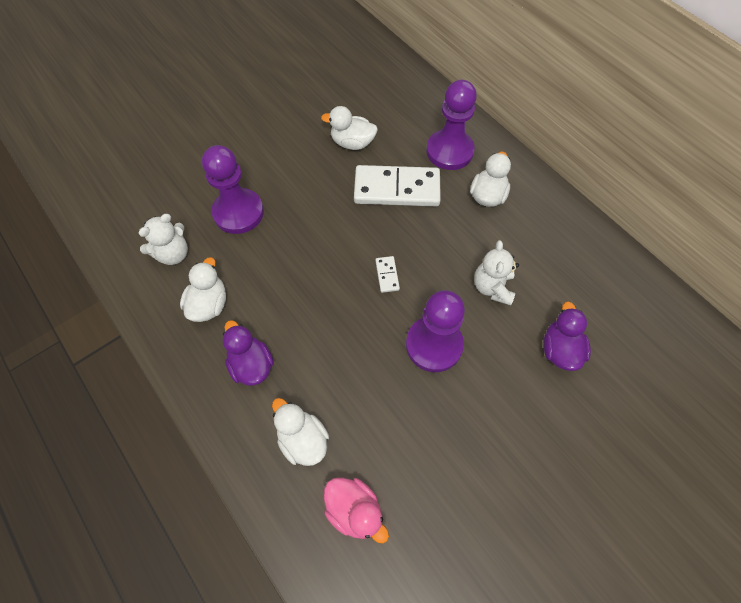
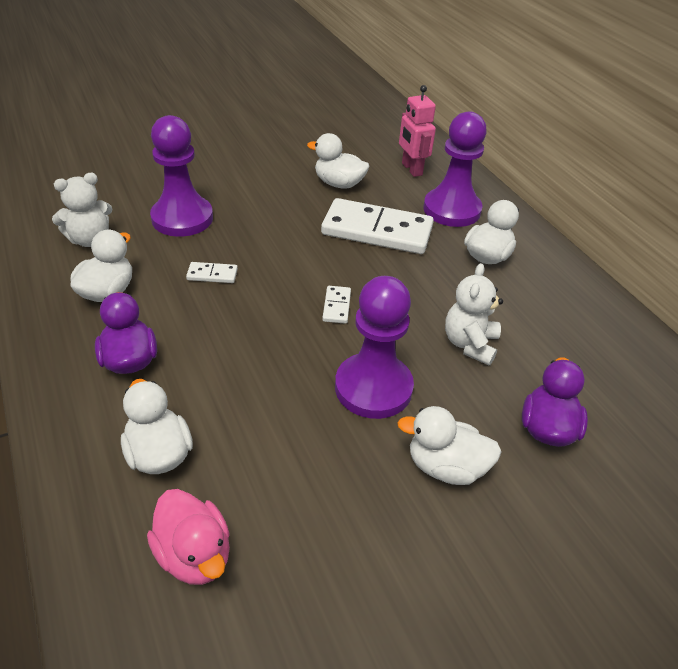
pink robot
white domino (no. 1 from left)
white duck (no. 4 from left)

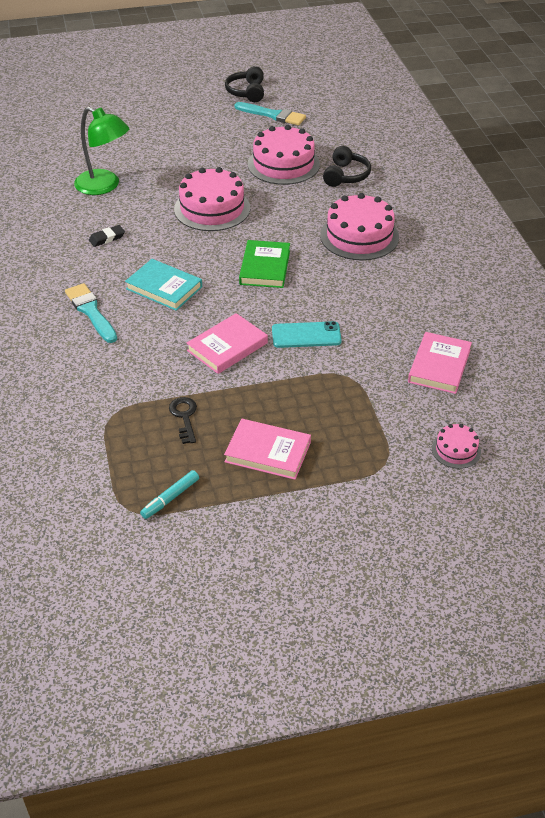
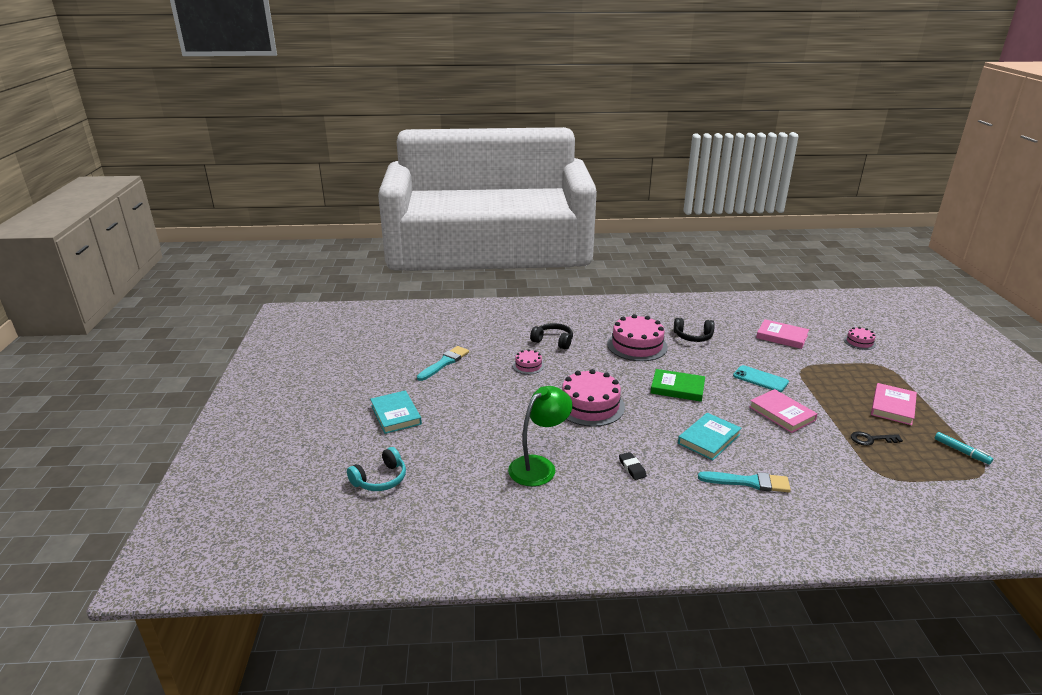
black headphones (no. 2 from left)
pink cake (no. 1 from left)
turquoise brush (no. 2 from left)
turquoise phone
turquoise book (no. 1 from left)
turquoise headphones

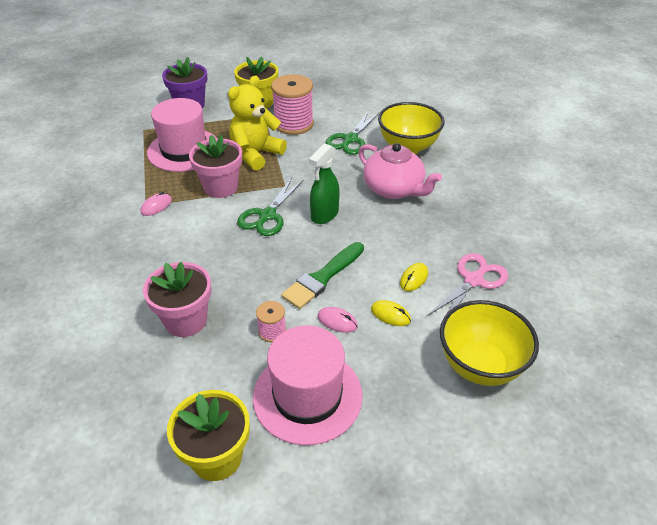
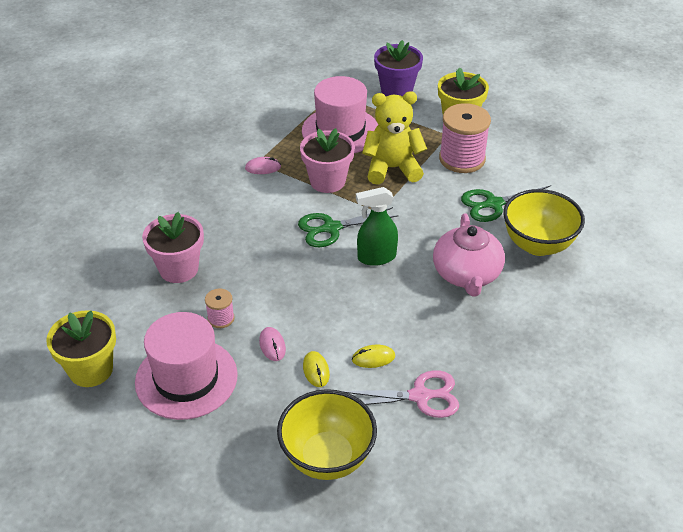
green brush

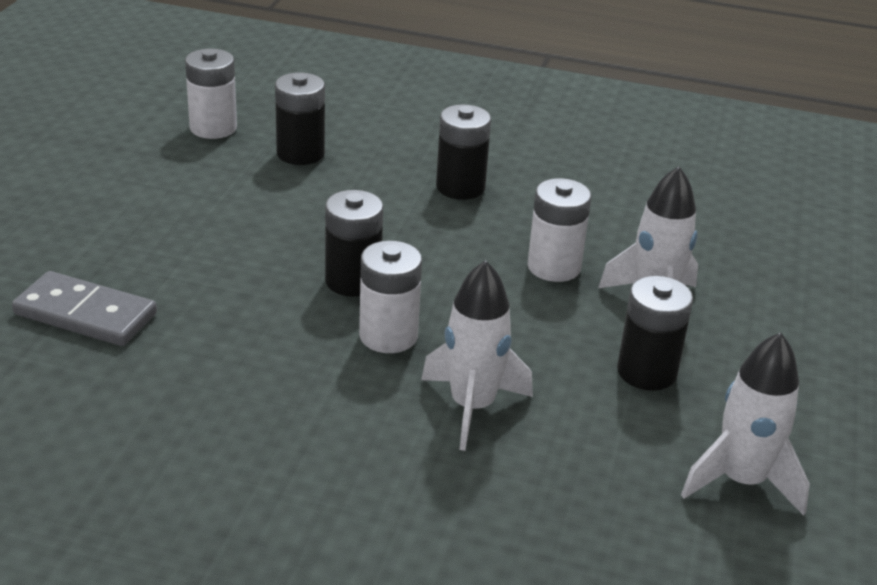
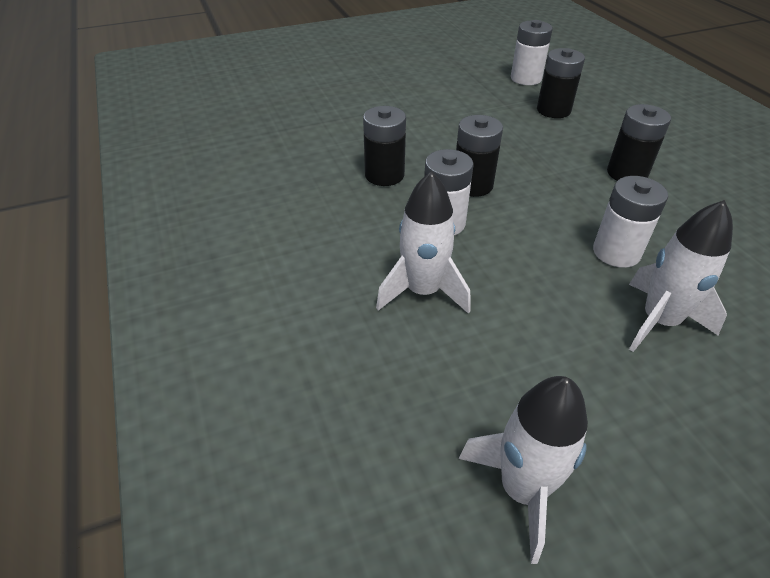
grey domino
black battery (no. 1 from left)

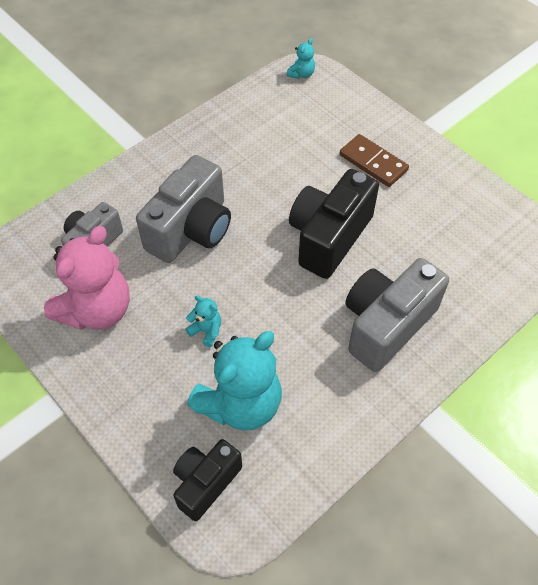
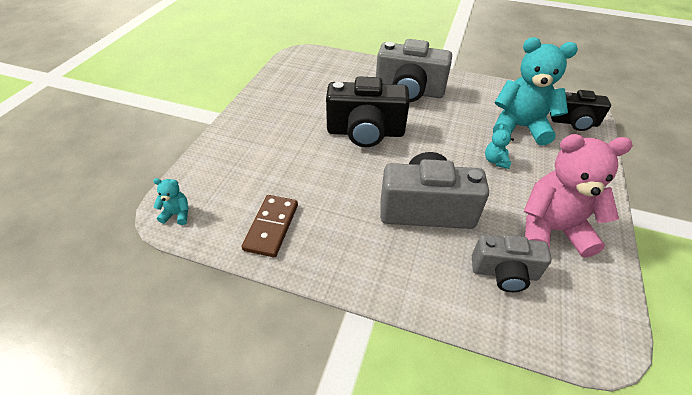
brown domino

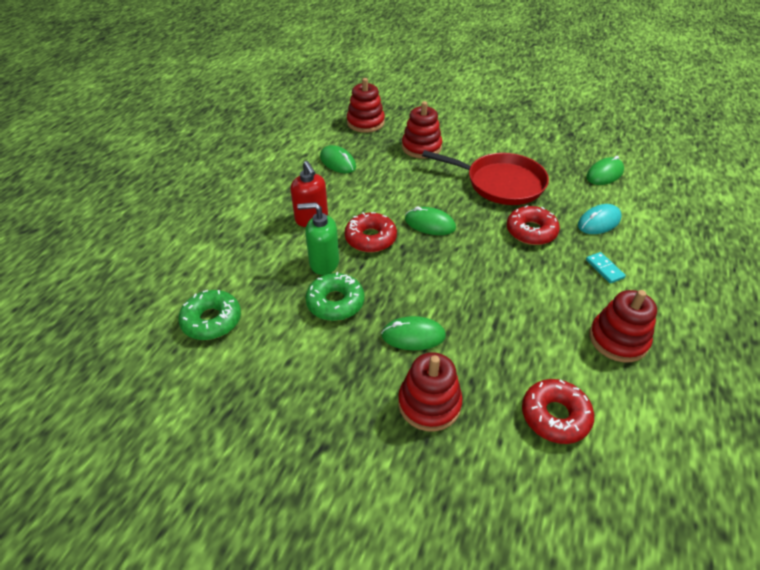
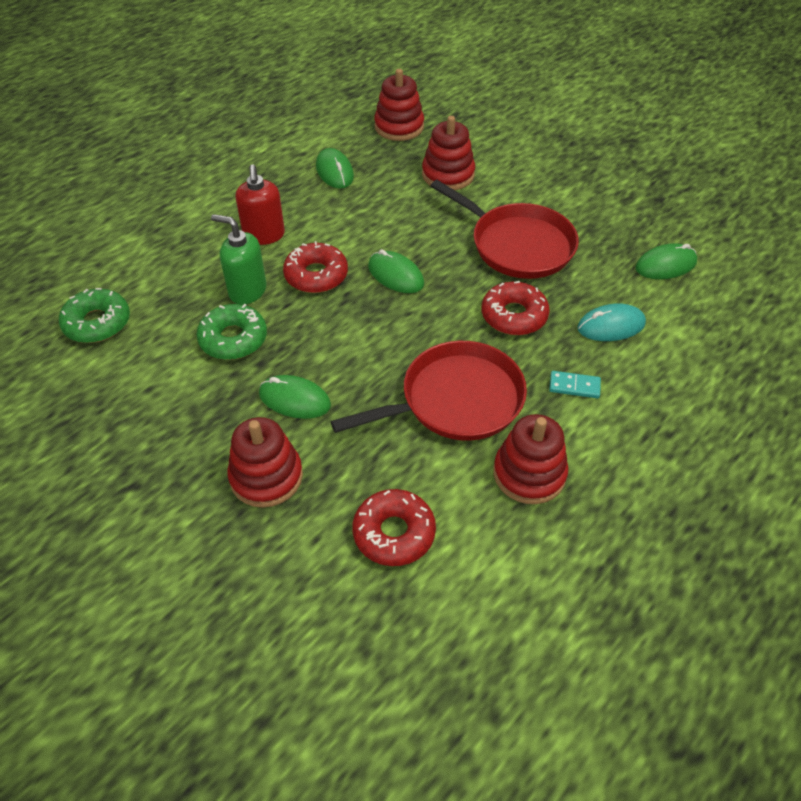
turquoise domino
red pan (no. 1 from left)

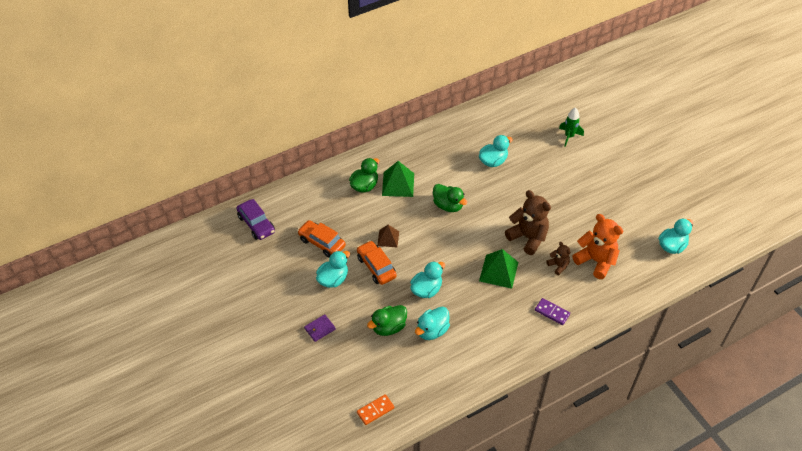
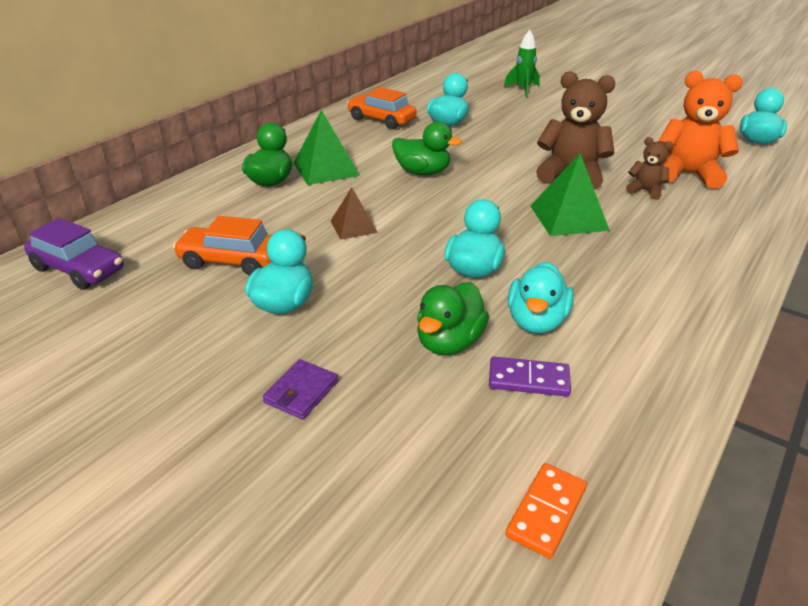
orange car (no. 2 from left)
purple domino

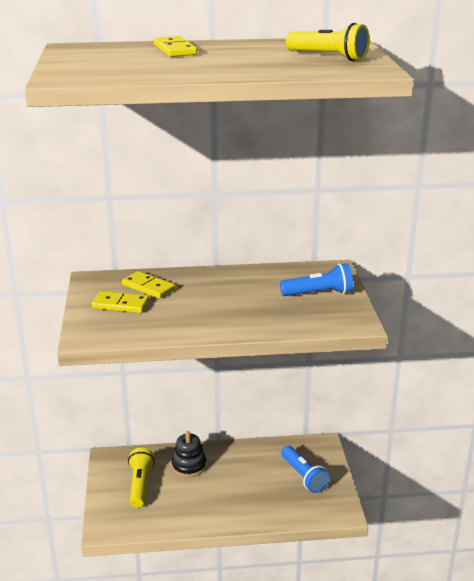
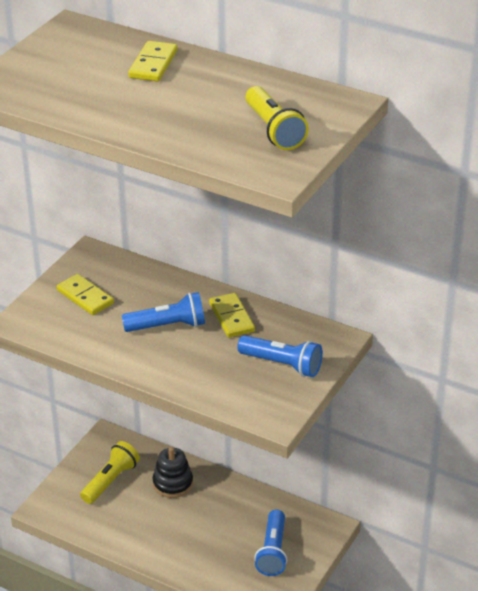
yellow domino (no. 3 from left)
blue flashlight (no. 1 from left)

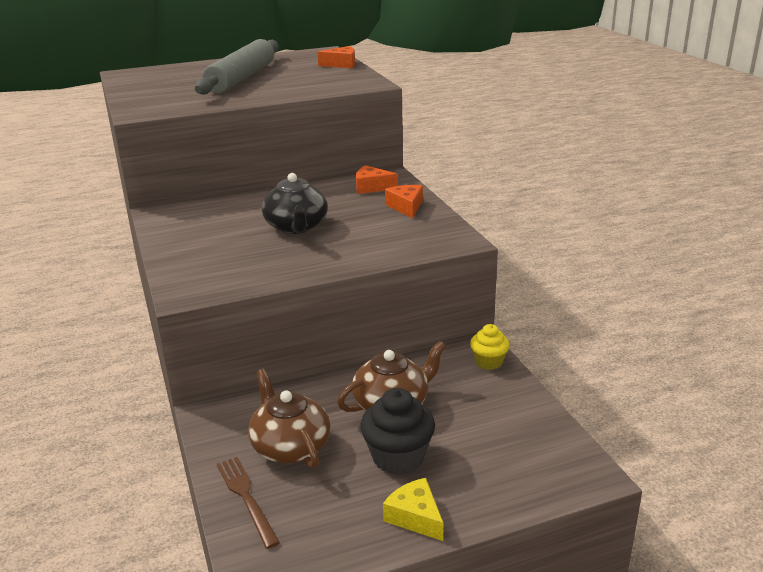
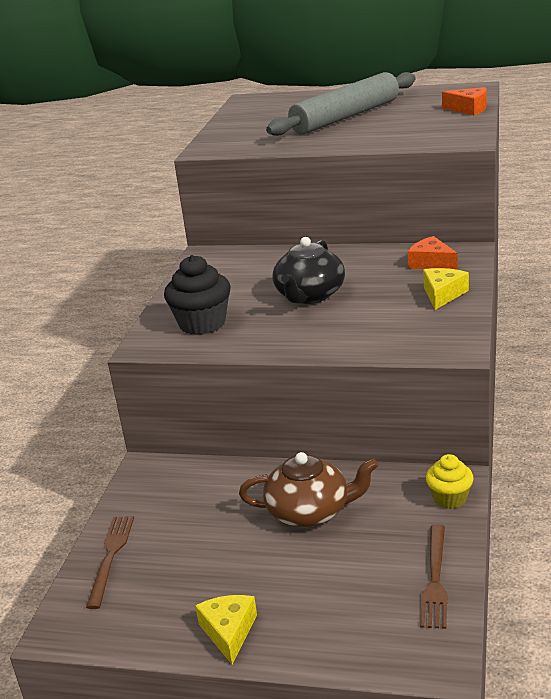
yellow cheese (no. 2 from left)
brown teapot (no. 1 from left in the first image)
black cupcake
brown fork (no. 2 from left)

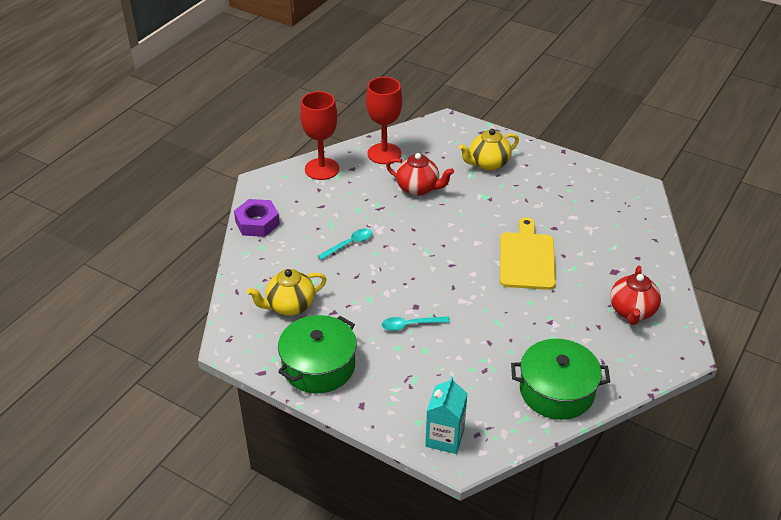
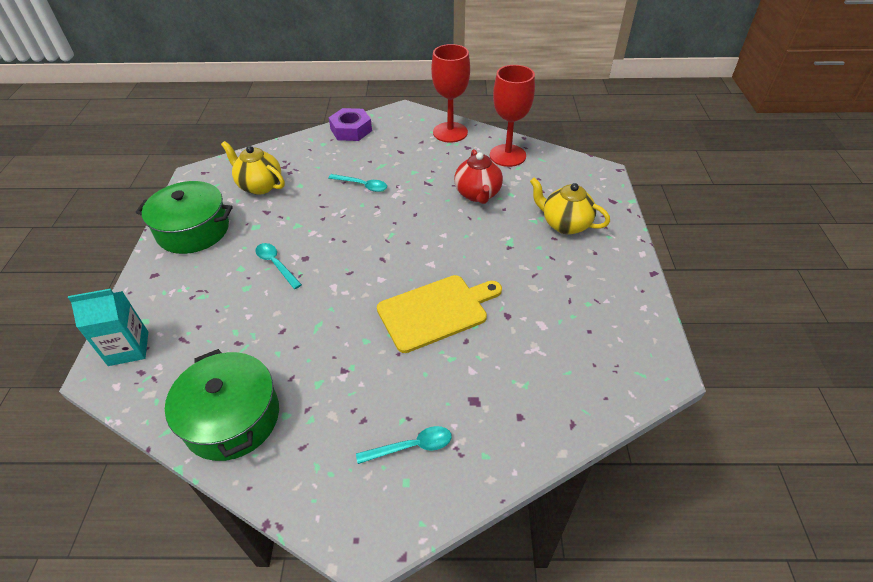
turquoise spoon (no. 3 from left)

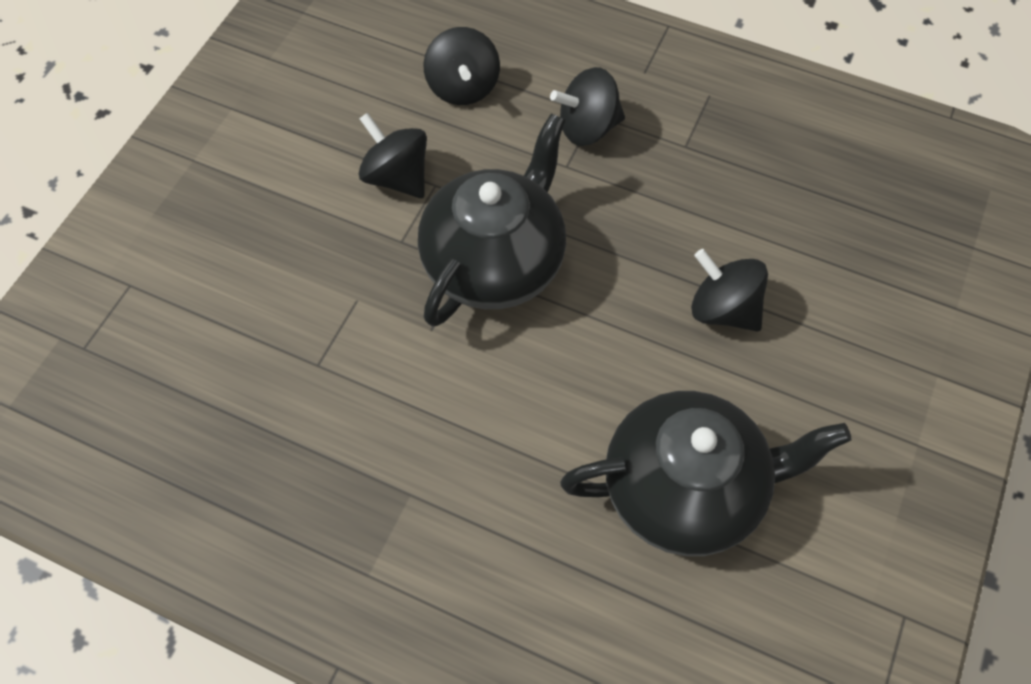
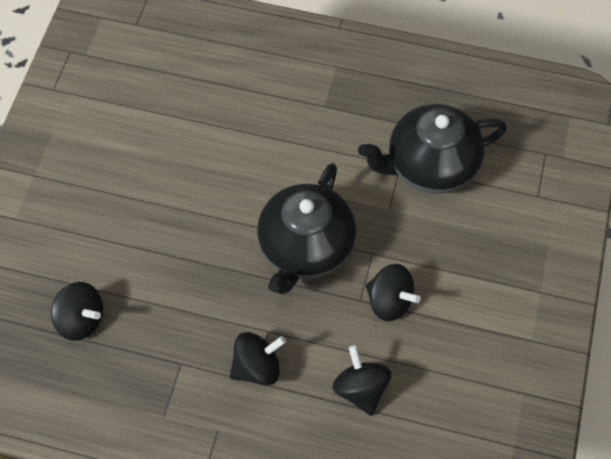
black spinning top (no. 1 from left)
black teapot (no. 2 from left)

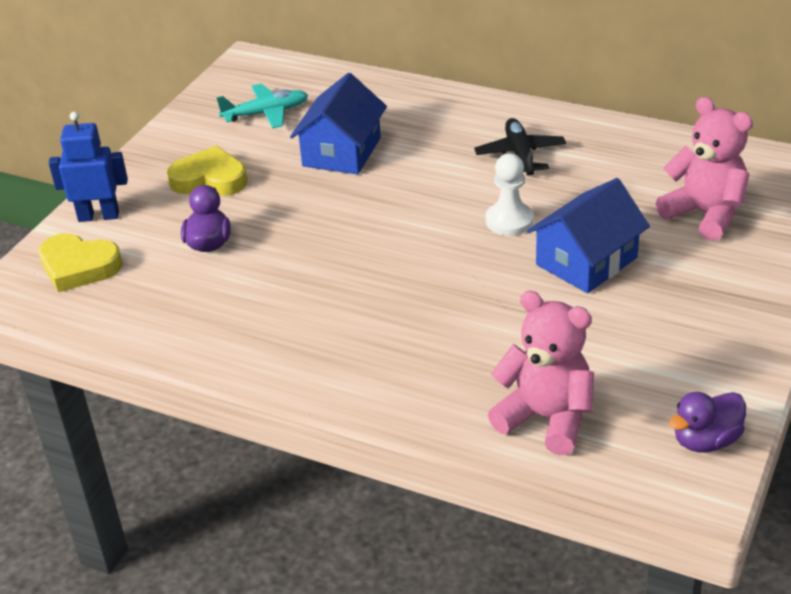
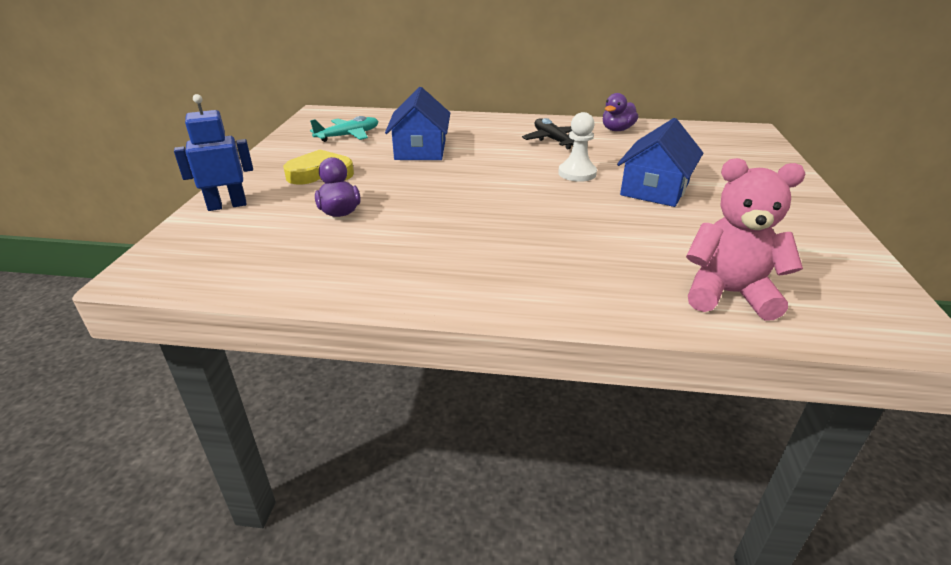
pink teddy bear (no. 2 from left in the first image)
yellow heart (no. 1 from left in the first image)
purple duck (no. 2 from left)

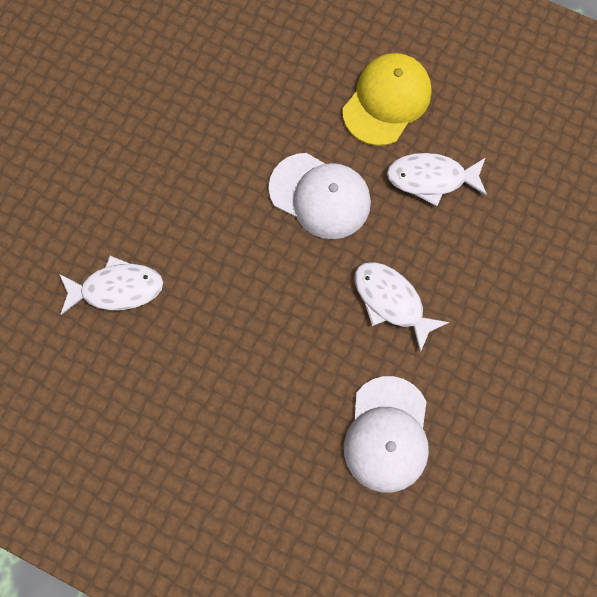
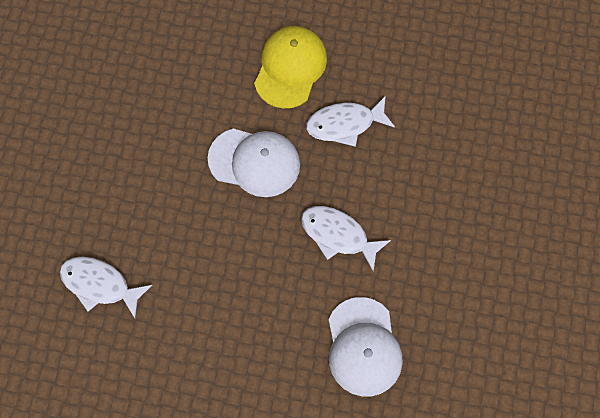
white fish (no. 1 from left)

